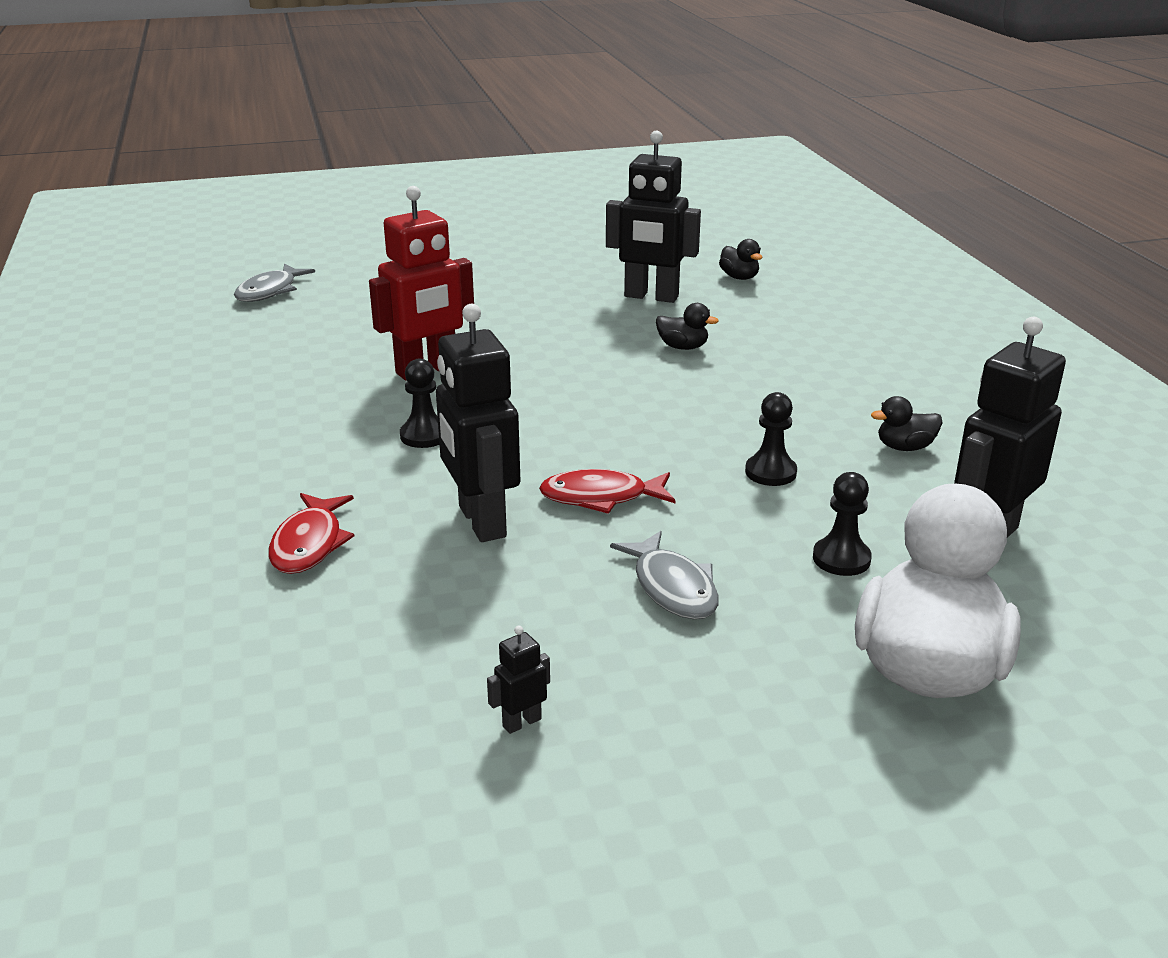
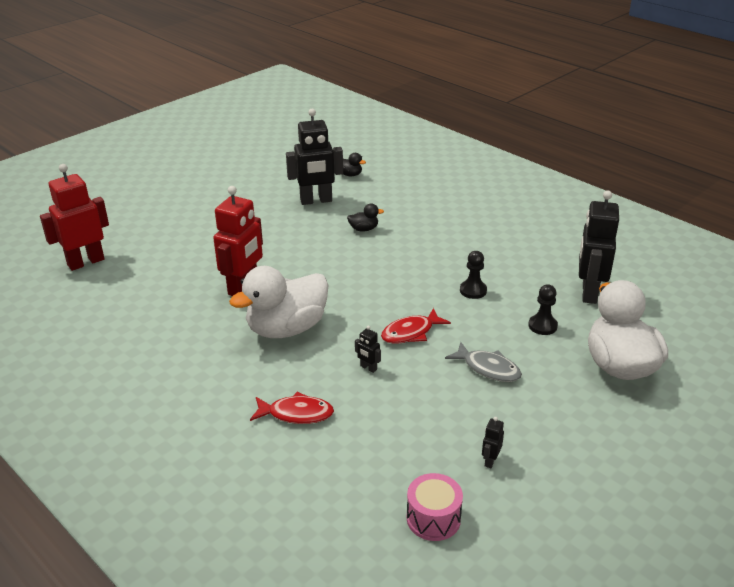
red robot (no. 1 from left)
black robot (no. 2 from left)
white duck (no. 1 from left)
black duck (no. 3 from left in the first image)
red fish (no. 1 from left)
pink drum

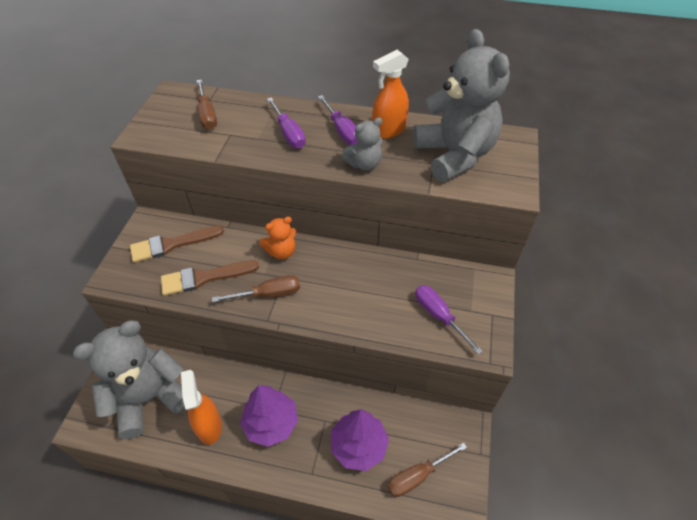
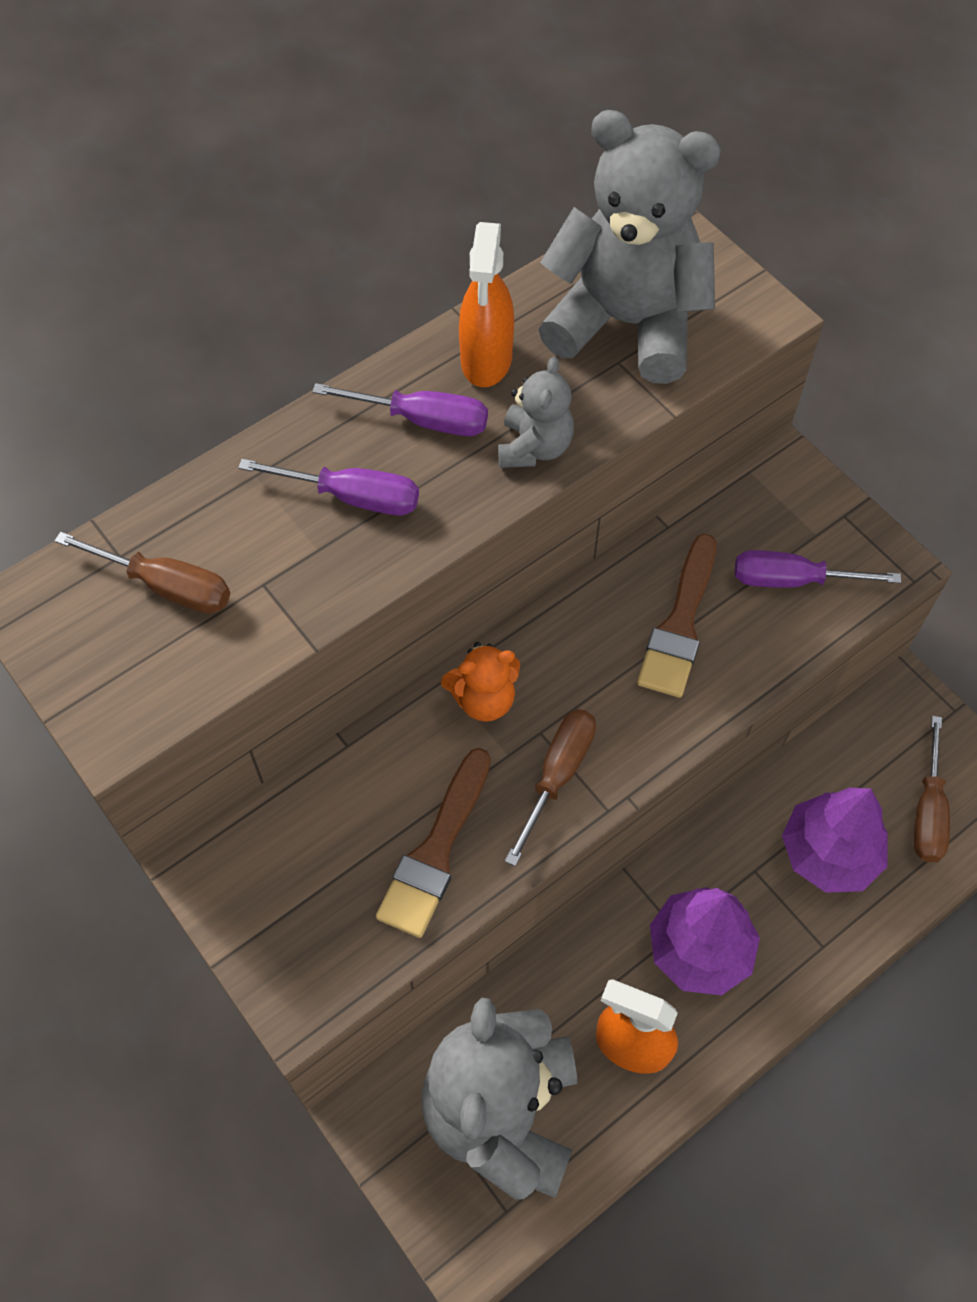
orange teddy bear
brown brush (no. 2 from left)

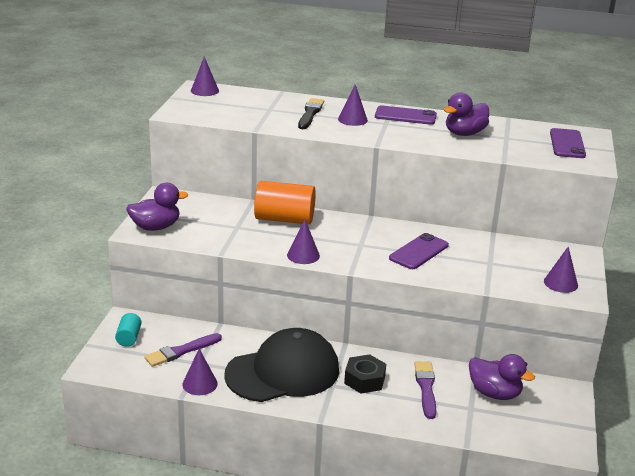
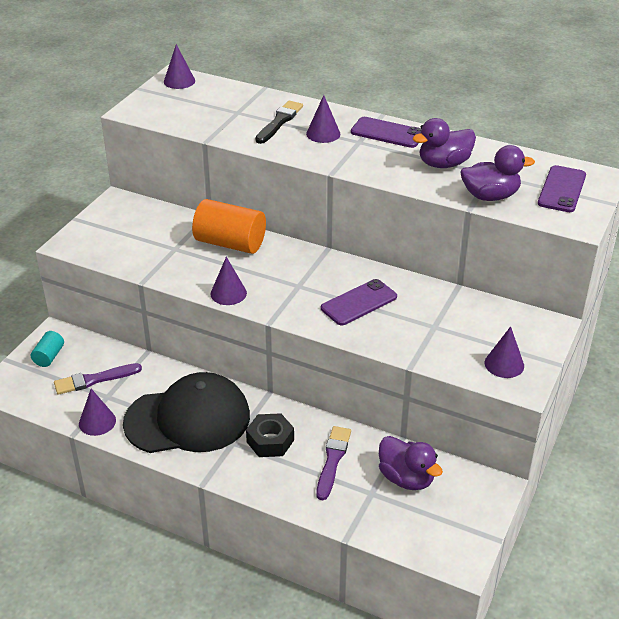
purple duck (no. 3 from left)

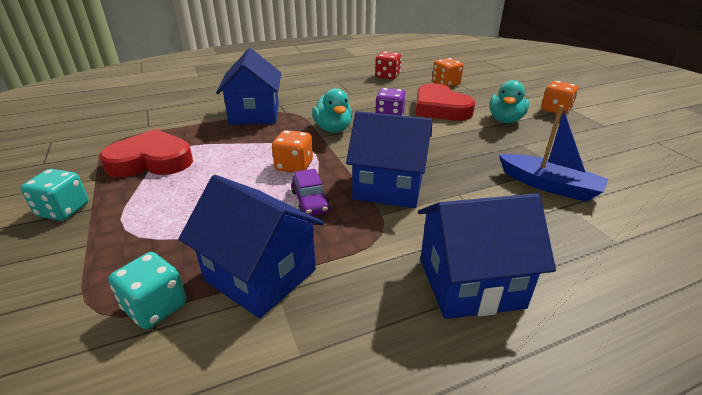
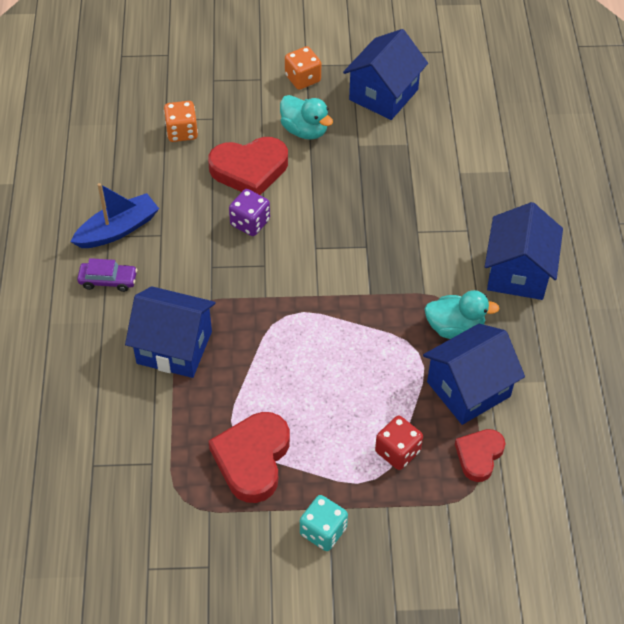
red dice
turquoise duck (no. 2 from left)
blue boat
blue house (no. 2 from left)
orange dice (no. 1 from left in the first image)
purple car
red heart (no. 3 from left)

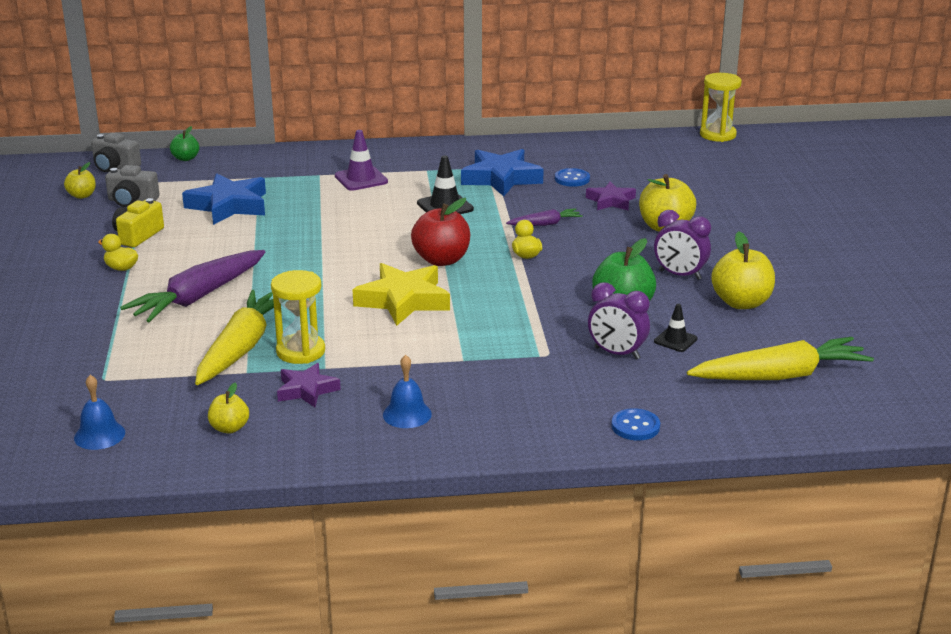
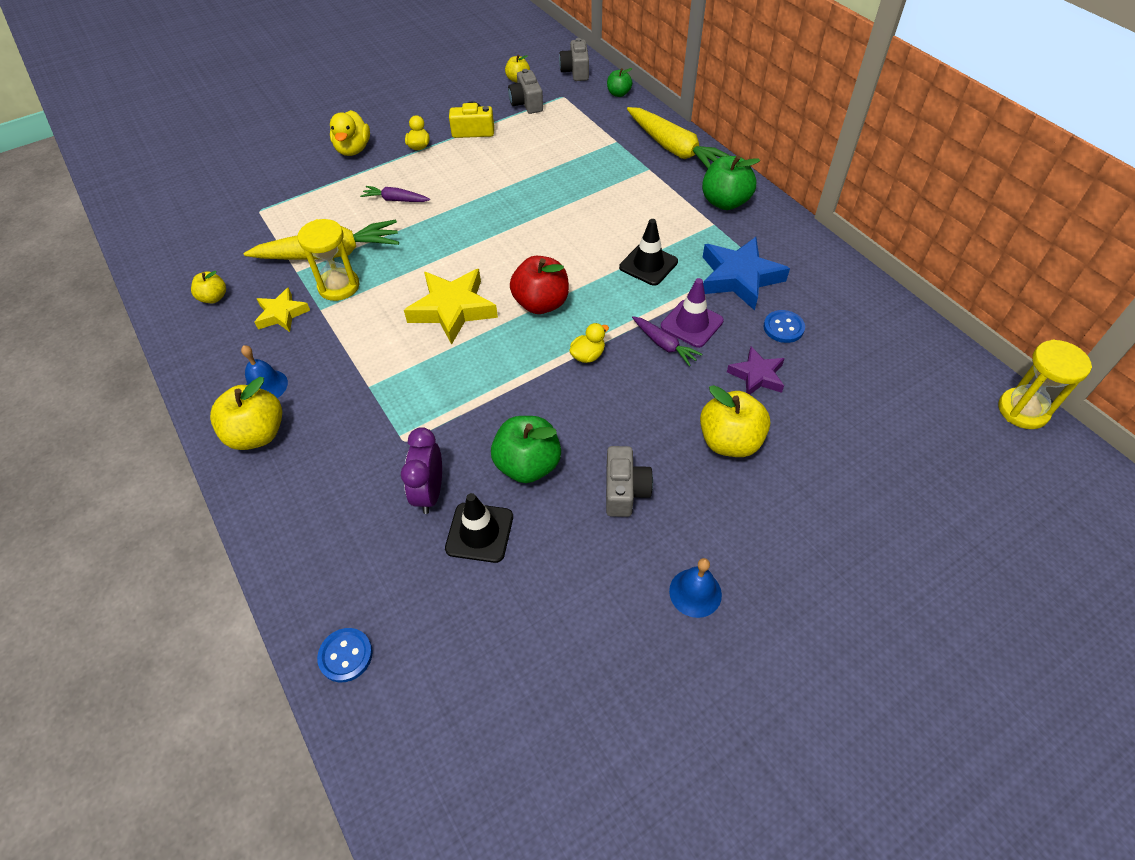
purple traffic cone
blue star (no. 1 from left in the first image)
grey camera (no. 3 from left)
yellow apple (no. 2 from left)
purple carrot (no. 1 from left)
black traffic cone (no. 1 from left)
yellow carrot (no. 2 from left)
yellow star (no. 1 from left)
blue bell (no. 2 from left)
blue button (no. 1 from left)
yellow duck (no. 1 from left)
green apple (no. 3 from left)

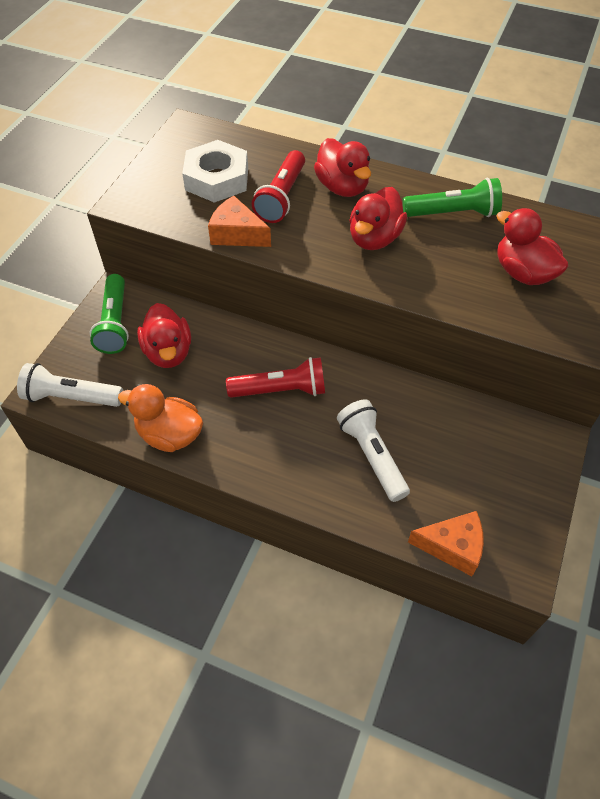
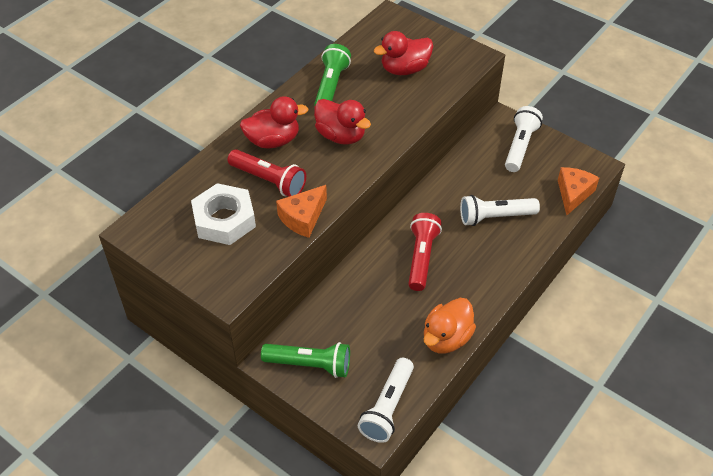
red duck (no. 1 from left in the first image)
white flashlight (no. 3 from left)

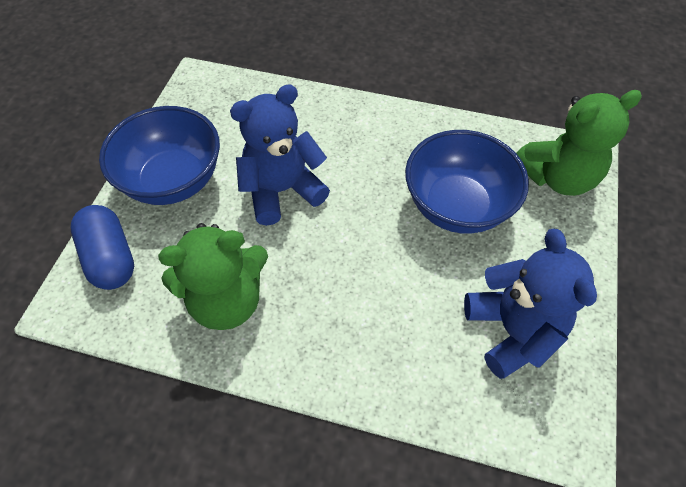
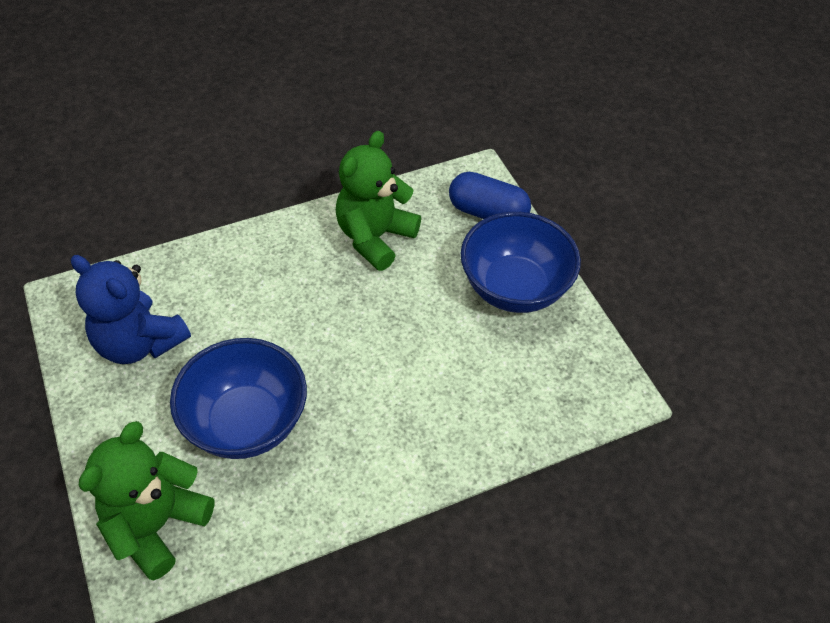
blue teddy bear (no. 1 from left in the first image)

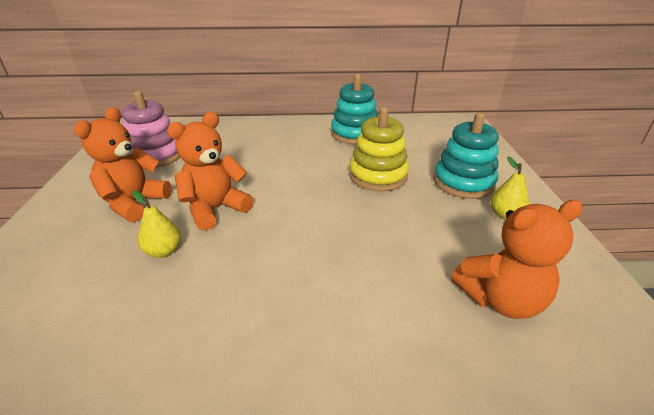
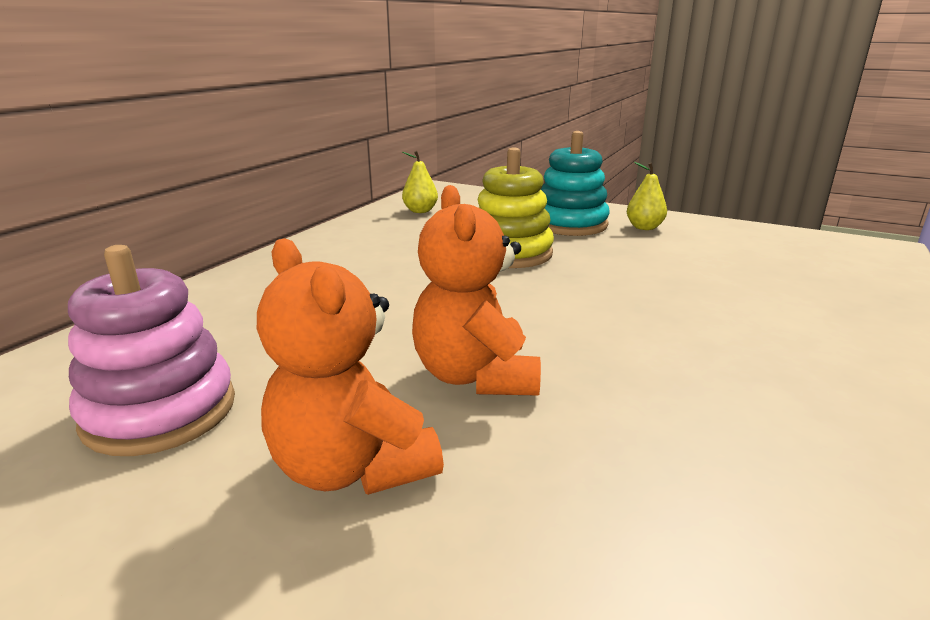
turquoise stacking toy (no. 1 from left in the first image)
yellow pear (no. 1 from left)
orange teddy bear (no. 3 from left in the first image)

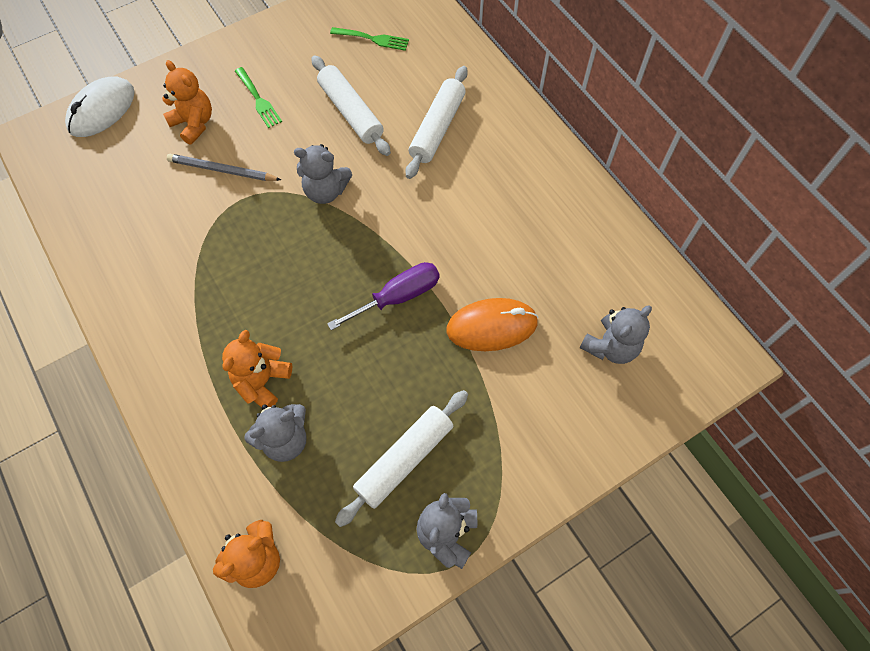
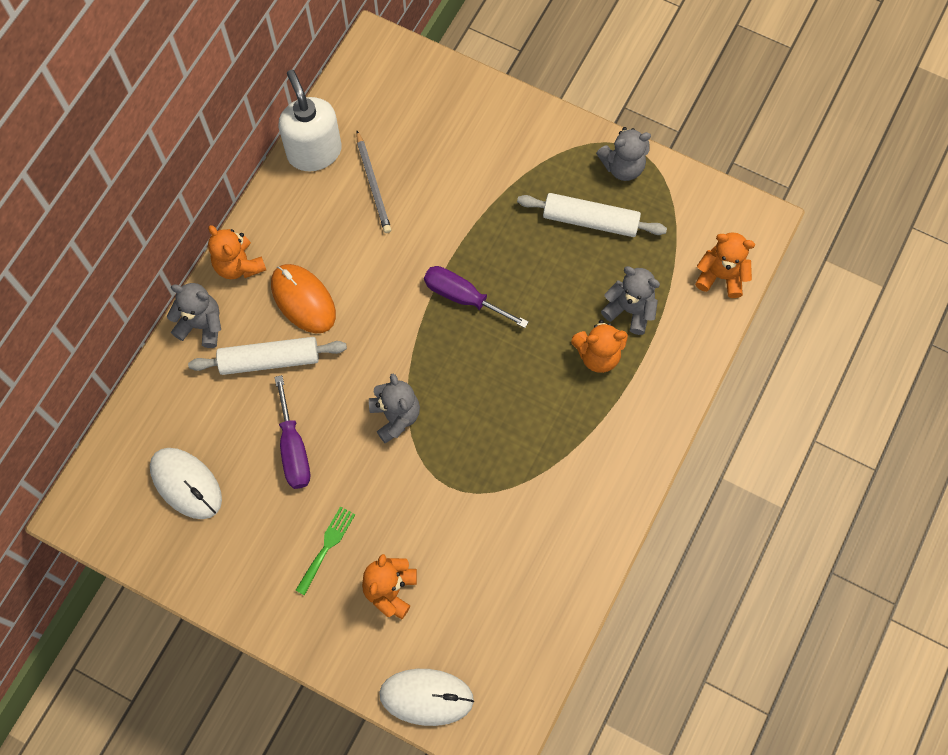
white mouse (no. 1 from left)
purple screwdriver (no. 1 from left)
grey pencil
orange mouse
grey teddy bear (no. 1 from left)
white soap dispenser
orange teddy bear (no. 1 from left)

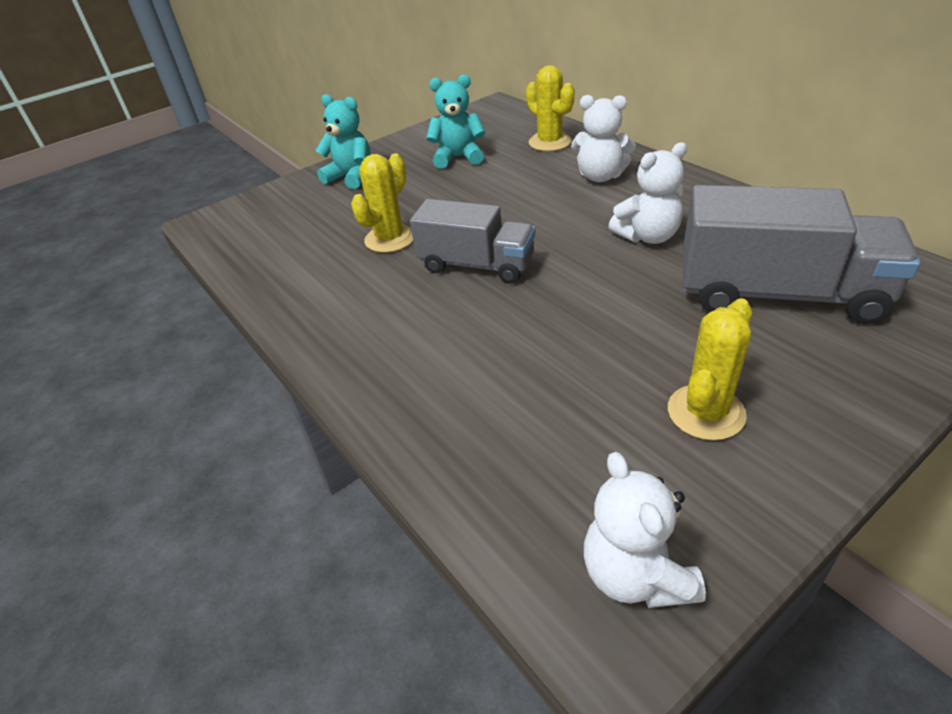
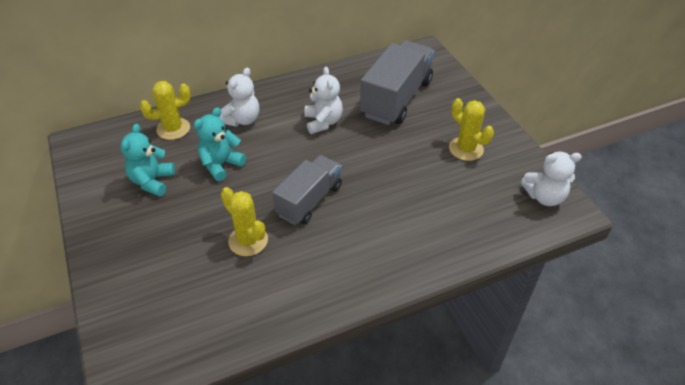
turquoise teddy bear (no. 2 from left)

